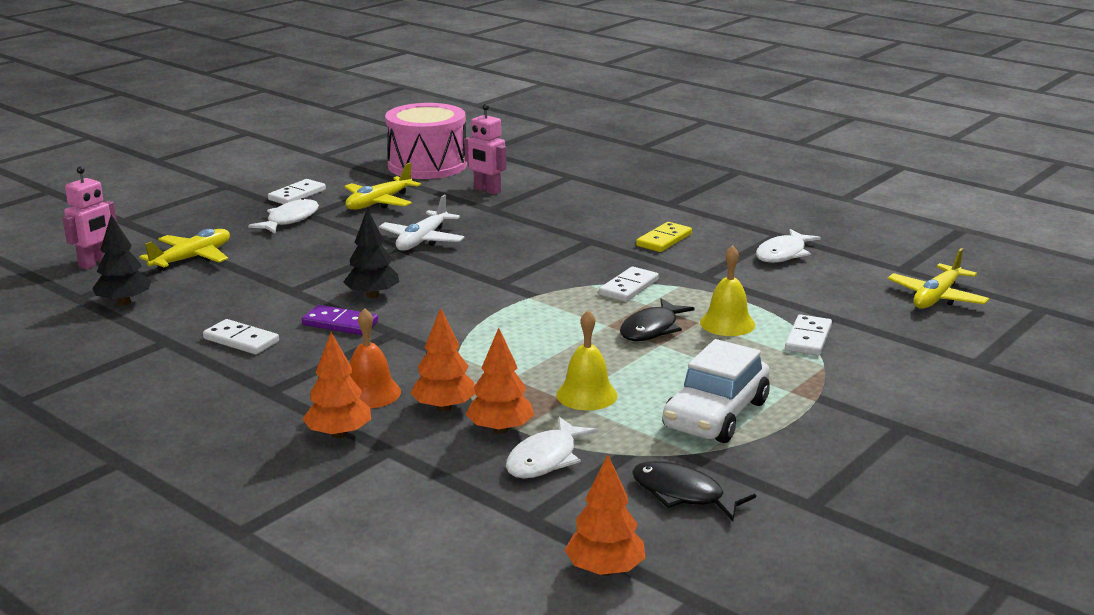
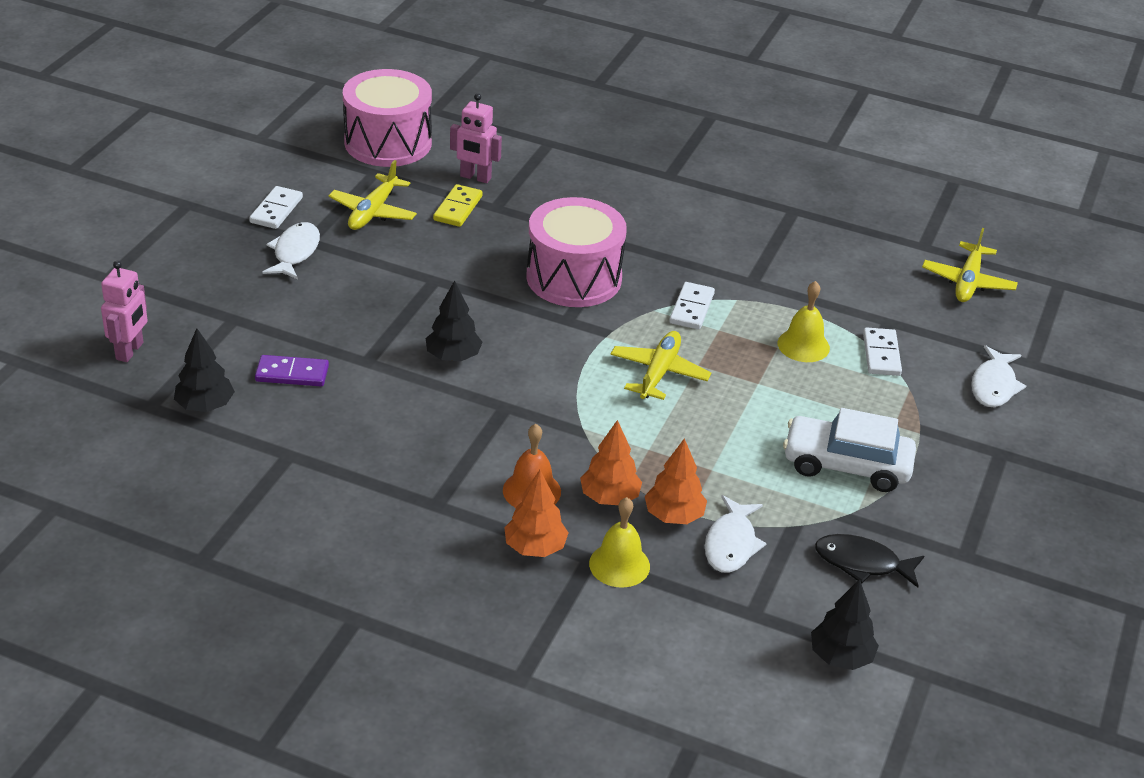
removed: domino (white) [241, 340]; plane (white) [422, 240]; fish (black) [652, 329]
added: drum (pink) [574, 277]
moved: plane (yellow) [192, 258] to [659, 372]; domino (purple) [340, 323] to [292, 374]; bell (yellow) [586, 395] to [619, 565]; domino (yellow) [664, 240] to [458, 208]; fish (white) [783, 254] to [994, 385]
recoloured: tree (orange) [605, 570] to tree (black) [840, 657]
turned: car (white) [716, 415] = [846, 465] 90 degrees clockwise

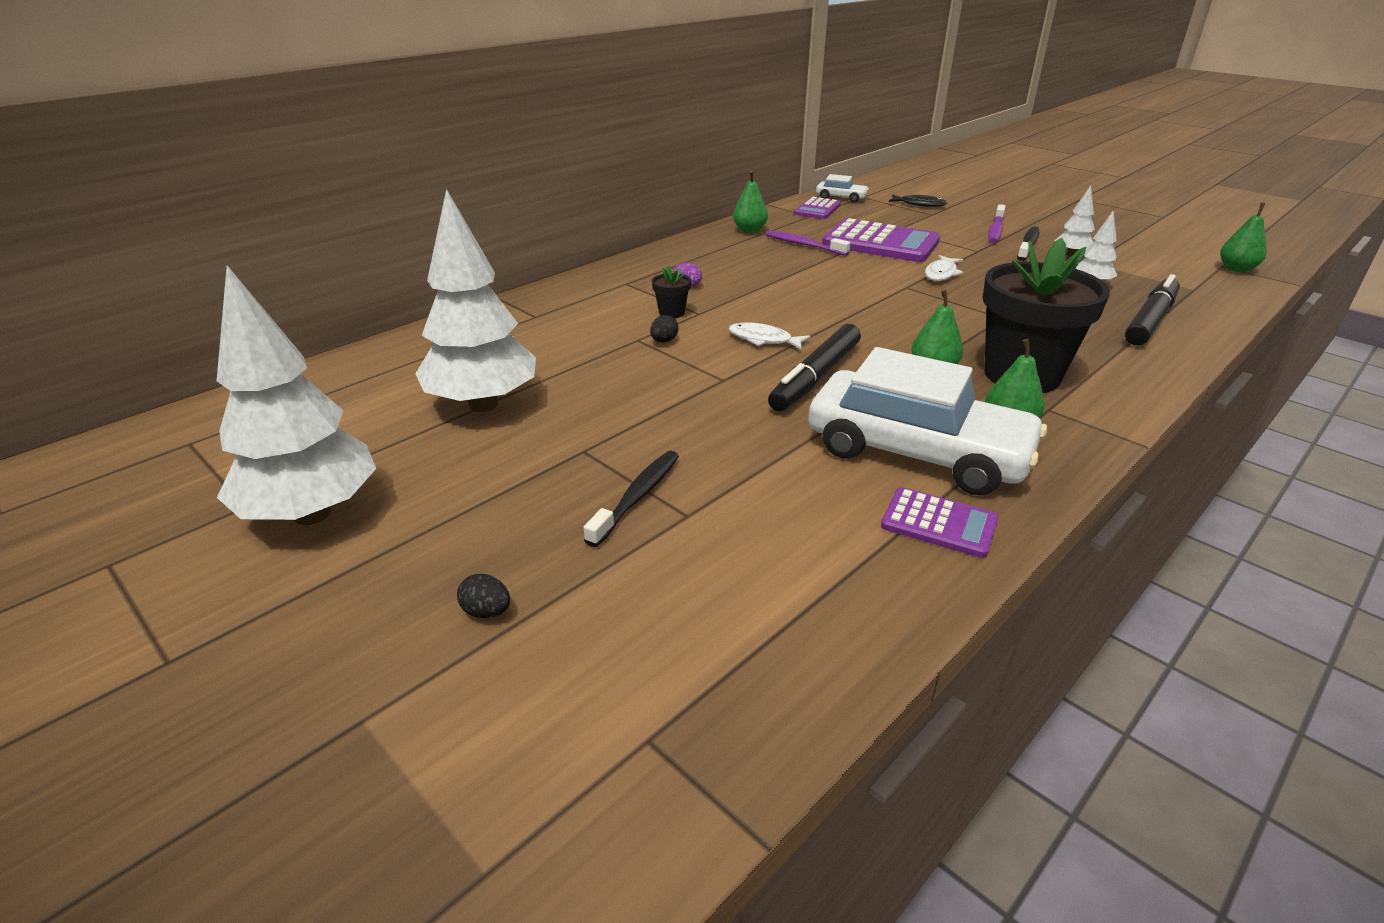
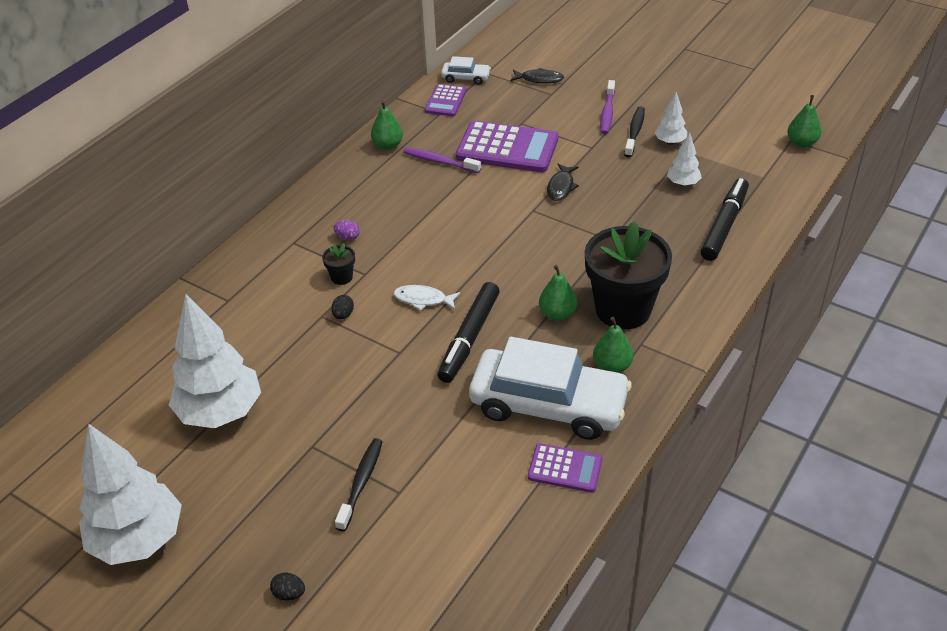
recoloured: fish (white) [941, 274] to fish (black) [561, 187]

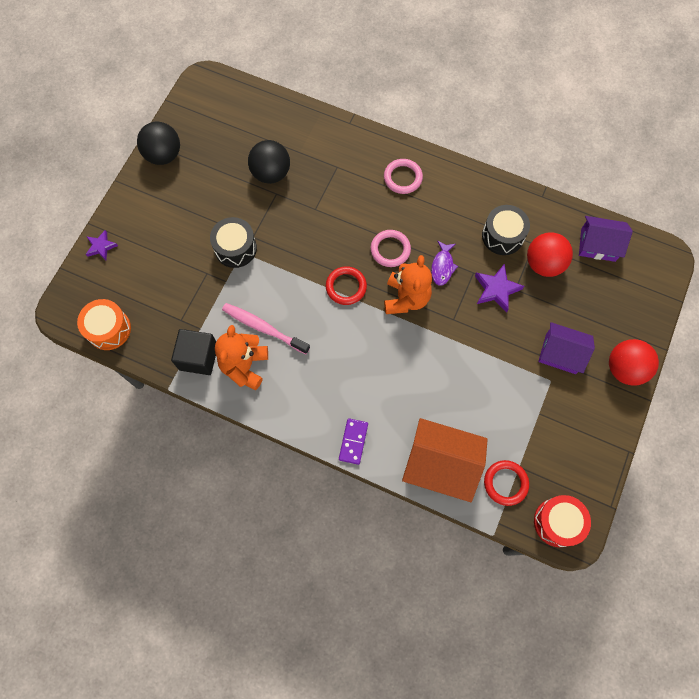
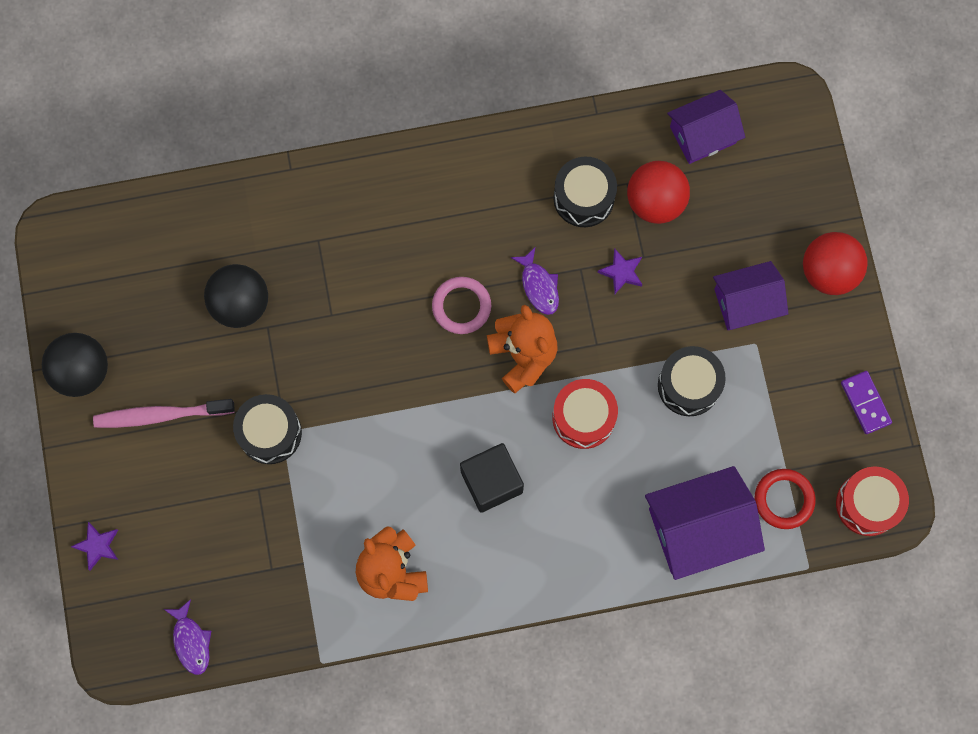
removed: ring (red) [346, 287]; ring (pink) [403, 178]
added: drum (red) [583, 417]; drum (black) [689, 385]
moved: cube (black) [198, 357] to [491, 482]; toothbrush (pink) [264, 328] to [161, 415]; domino (purple) [353, 441] to [865, 403]
replaced: drum (orange) [109, 329] to fish (purple) [191, 641]
recoloured: house (orange) [441, 464] to house (purple) [699, 528]
resized: star (purple) [496, 289] = [621, 272] x0.66

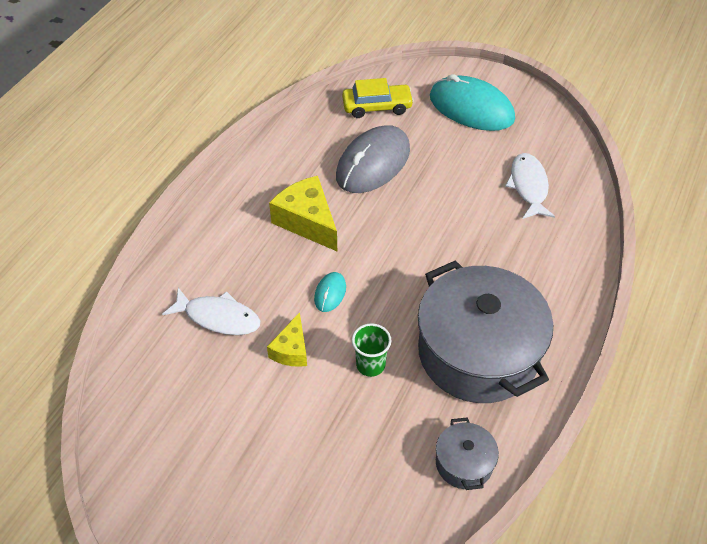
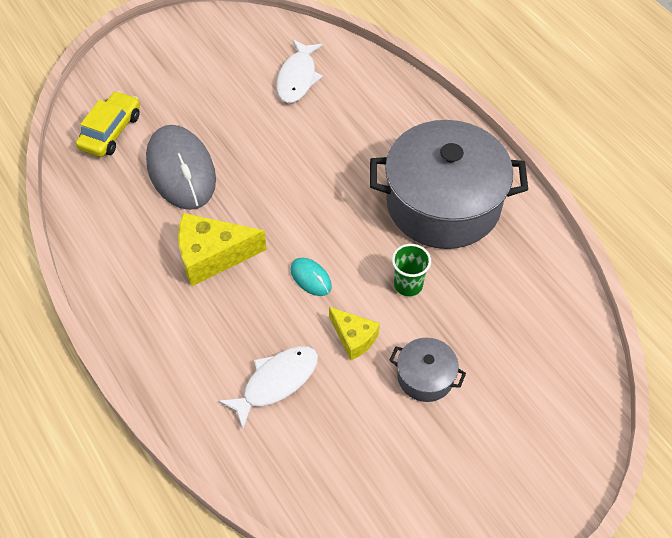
removed: mouse (turquoise) [471, 108]
moved: pot (grey) [464, 463] to [425, 377]
turned: fish (white) [528, 186] = [297, 78] 105 degrees counterclockwise

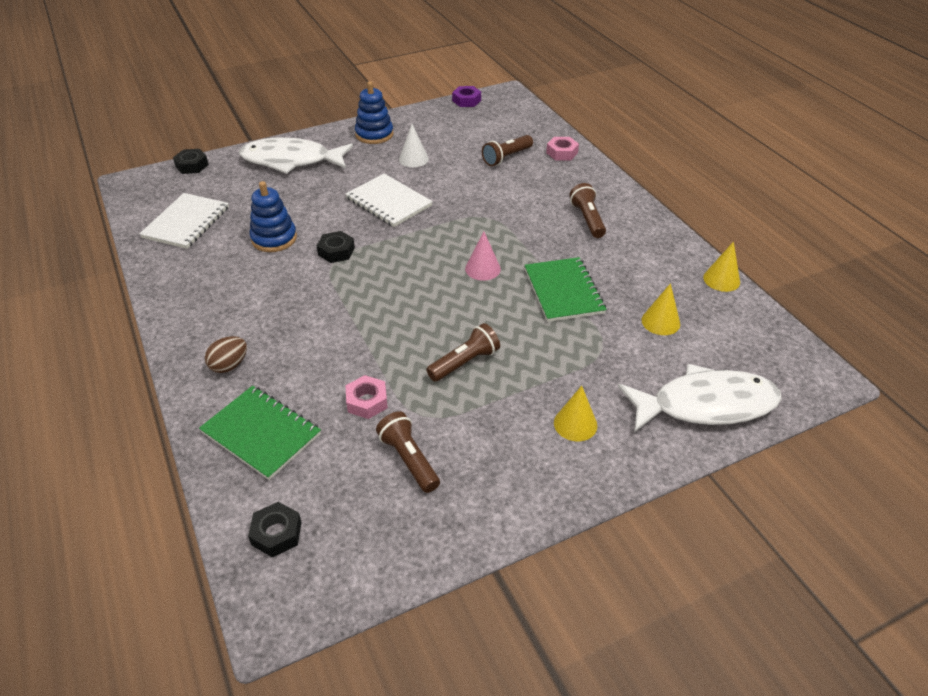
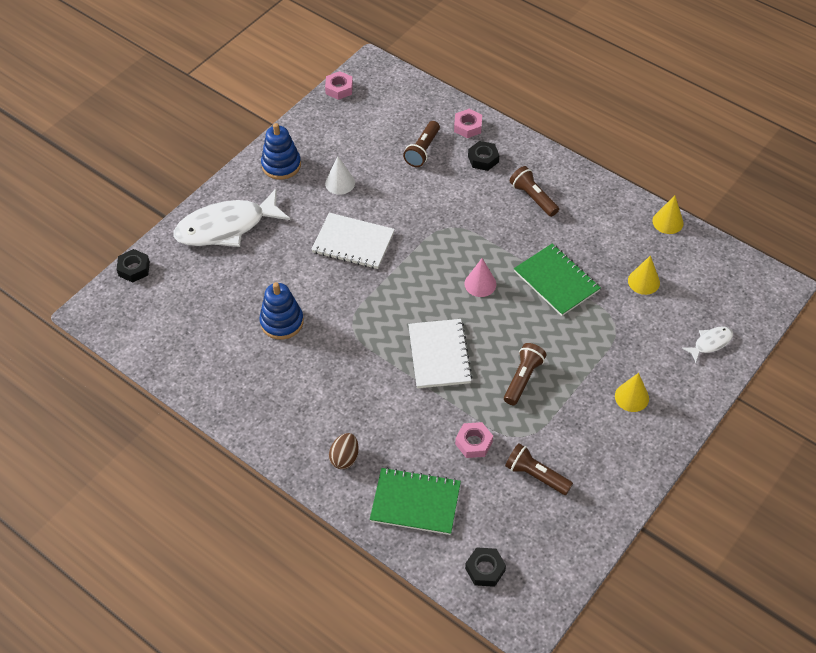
moved: notebook (white) [186, 222] to [439, 355]; nut (black) [336, 251] to [483, 159]
recoloured: nut (purple) [466, 100] to nut (pink) [339, 89]
resized: fish (white) [706, 405] = [710, 343] x0.45

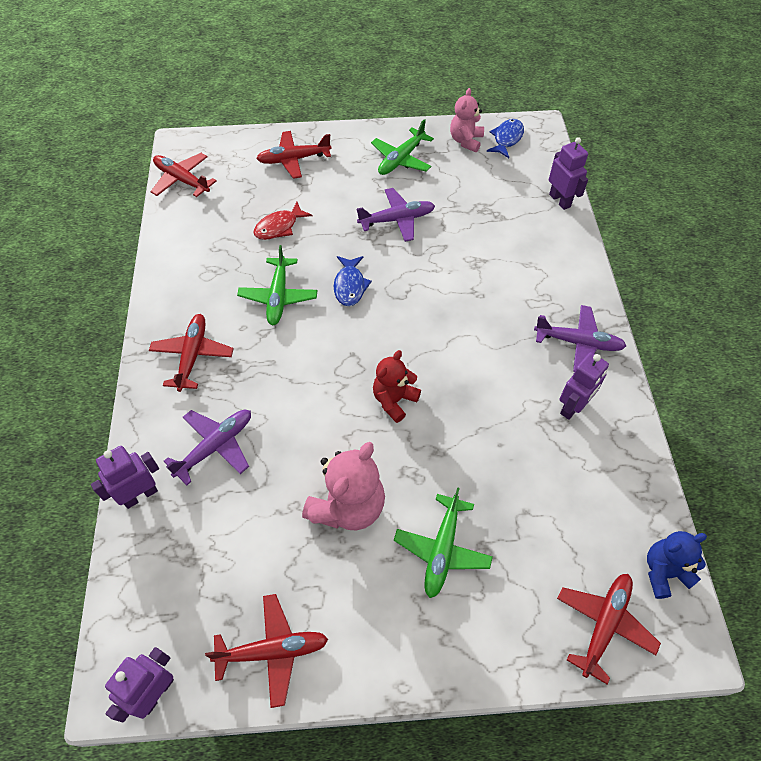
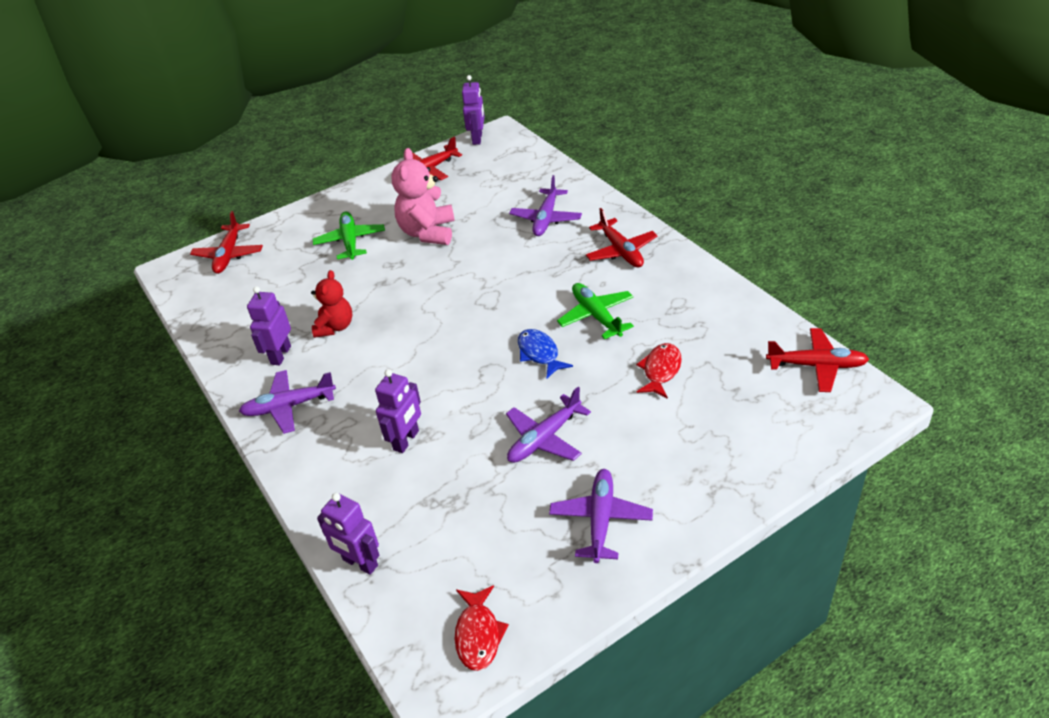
removed: plane (red) [294, 159]; teddy bear (pink) [466, 141]; teddy bear (blue) [664, 572]
moved: robot (purple) [140, 495] to [406, 440]; teddy bear (red) [394, 400] to [335, 327]
recoloured: plane (green) [401, 159] to plane (purple) [601, 520]; fish (blue) [507, 139] to fish (red) [478, 634]

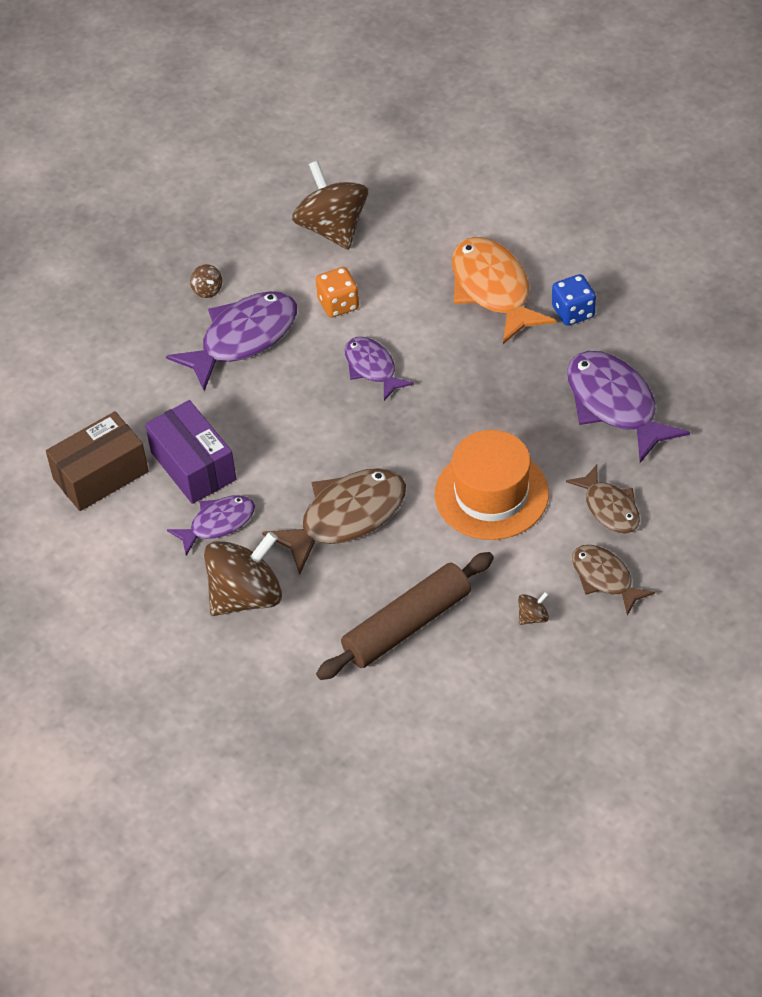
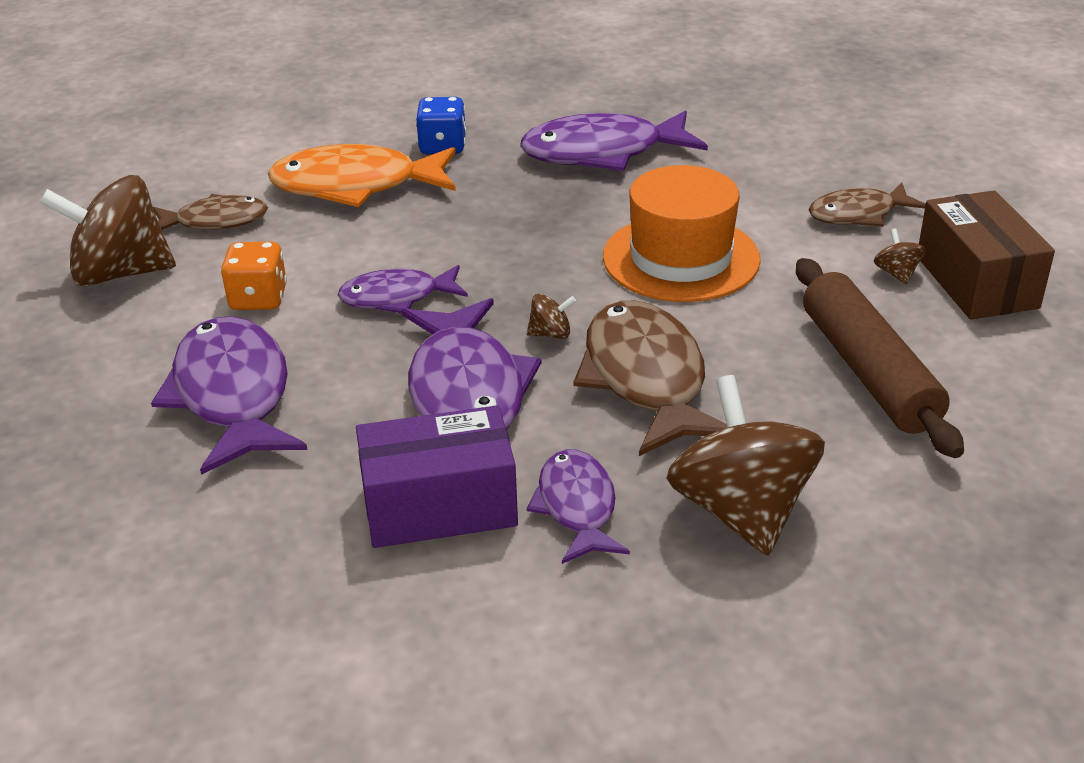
added: fish (purple) [466, 389]
moved: box (brown) [100, 475] to [976, 282]; spinning top (brown) [207, 290] to [551, 334]; fish (brown) [609, 508] to [215, 221]

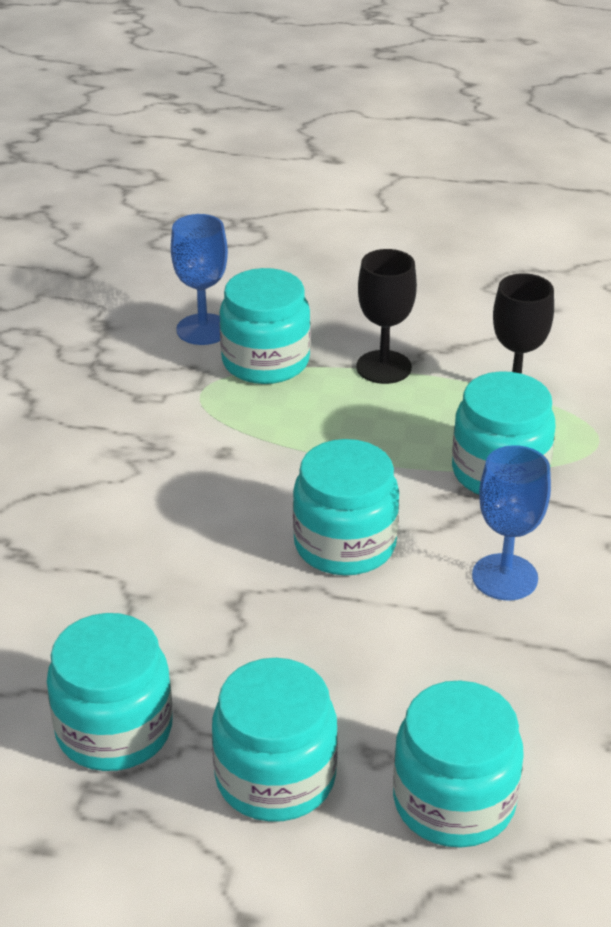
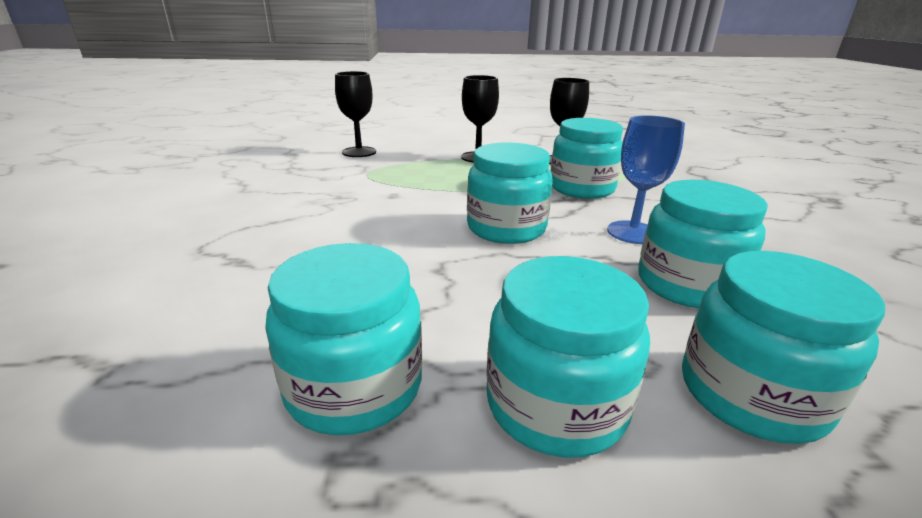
moved: jar (turquoise) [265, 361] to [687, 284]
recoloured: goblet (blue) [203, 329] to goblet (black) [359, 152]

